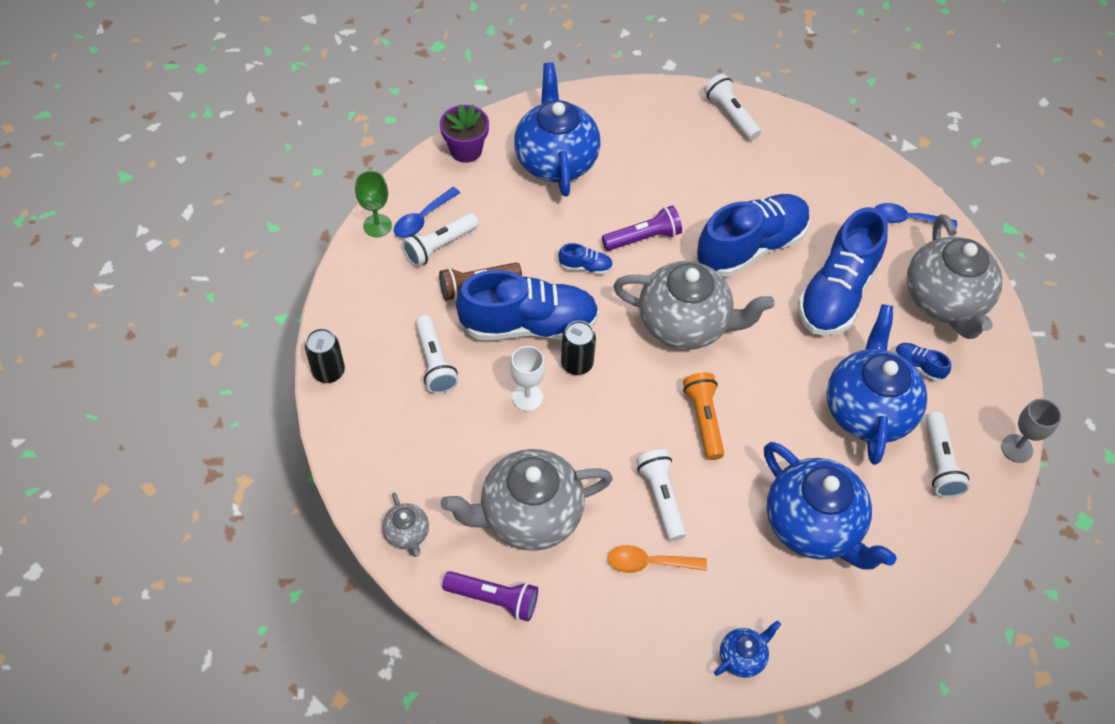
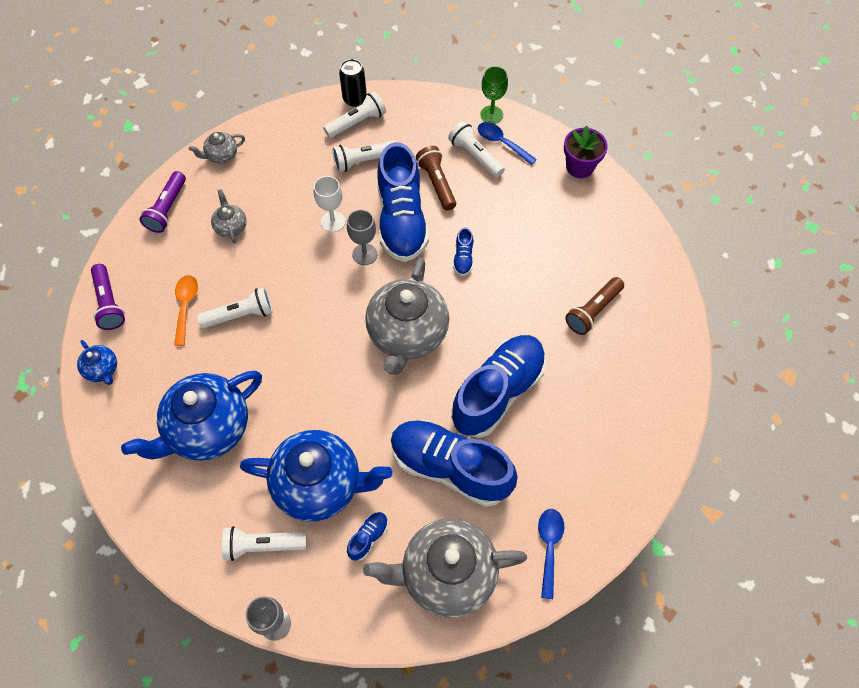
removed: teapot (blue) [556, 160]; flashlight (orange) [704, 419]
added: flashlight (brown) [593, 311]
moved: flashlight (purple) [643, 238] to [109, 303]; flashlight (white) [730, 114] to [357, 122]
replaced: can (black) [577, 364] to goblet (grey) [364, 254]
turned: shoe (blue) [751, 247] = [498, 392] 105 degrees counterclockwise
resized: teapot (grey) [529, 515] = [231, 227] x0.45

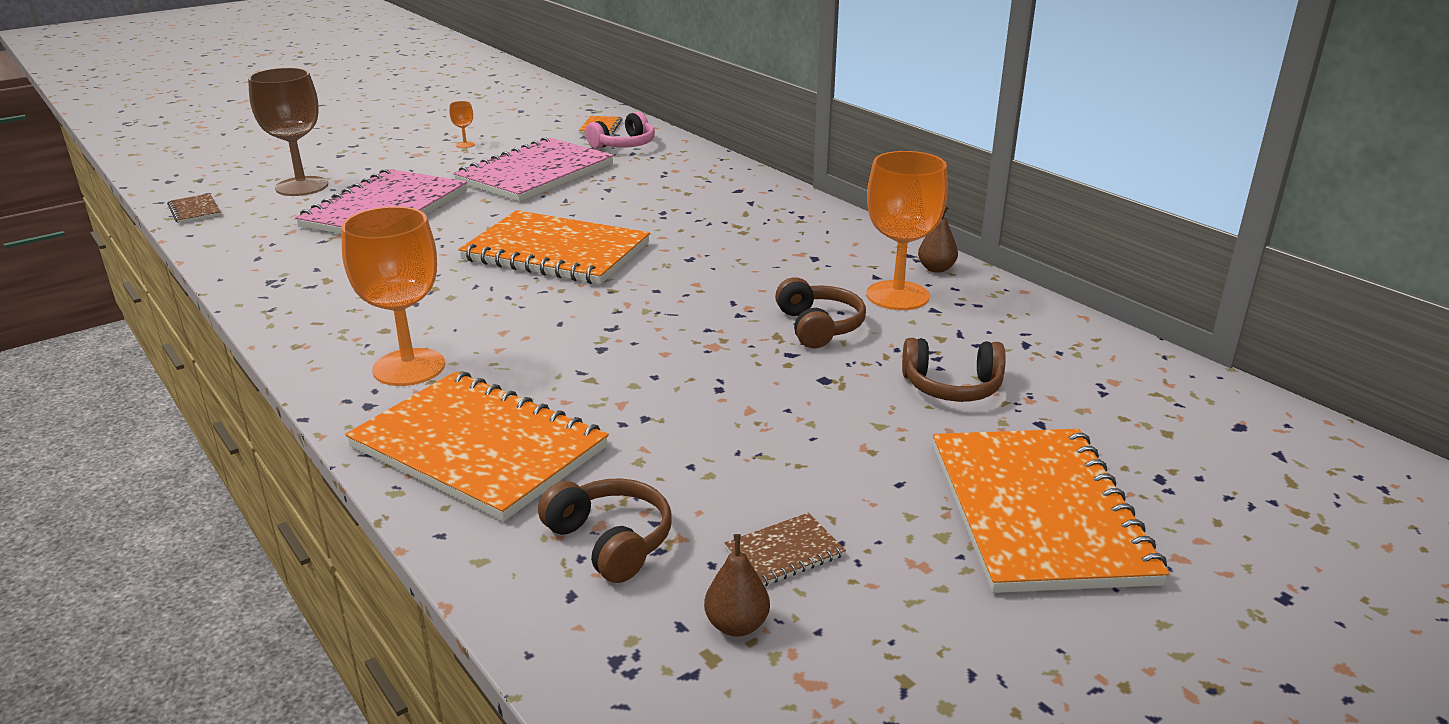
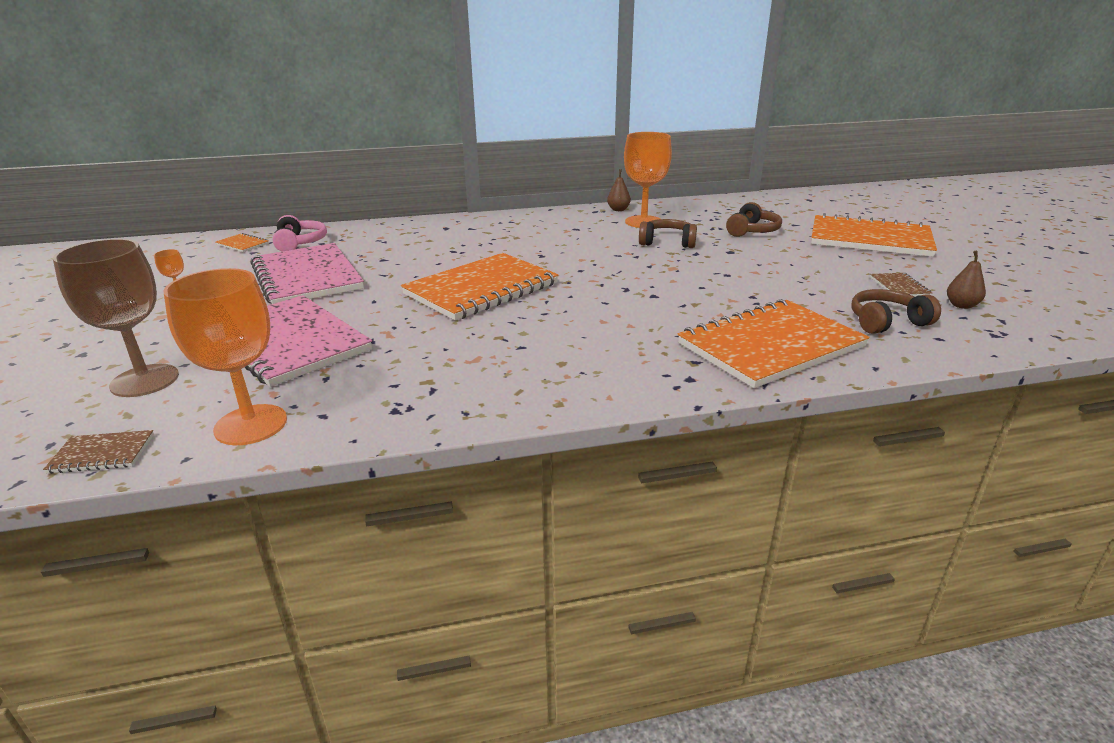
moved: goblet (orange) [409, 367] to [251, 425]

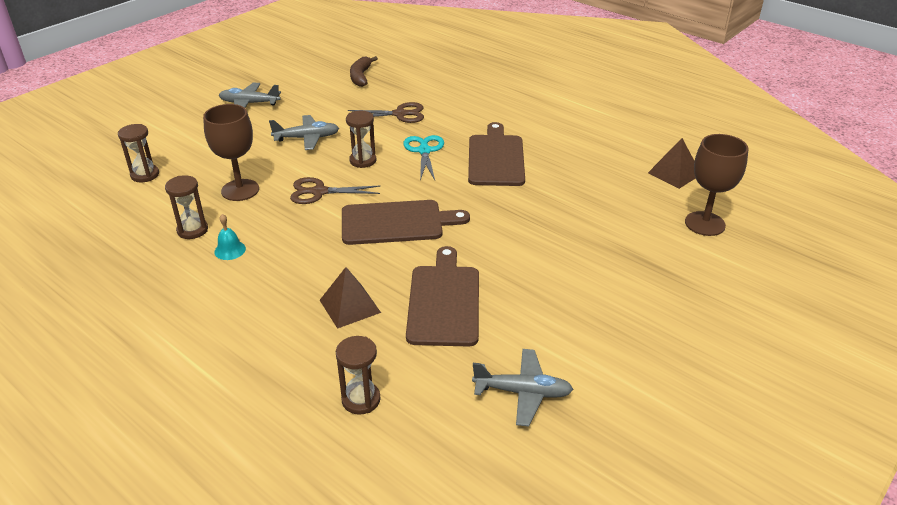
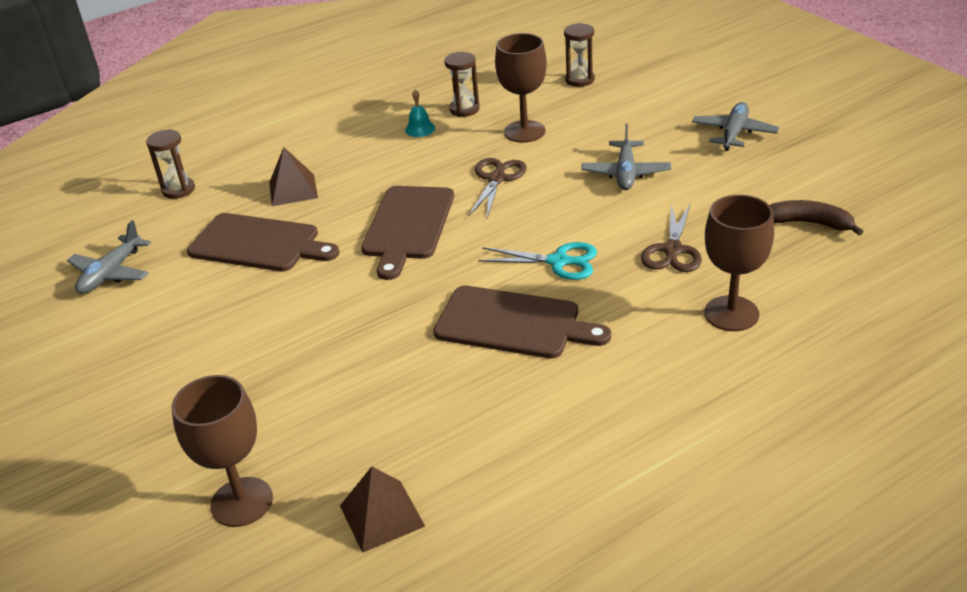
removed: hourglass (brown) [363, 160]
added: goblet (brown) [731, 313]

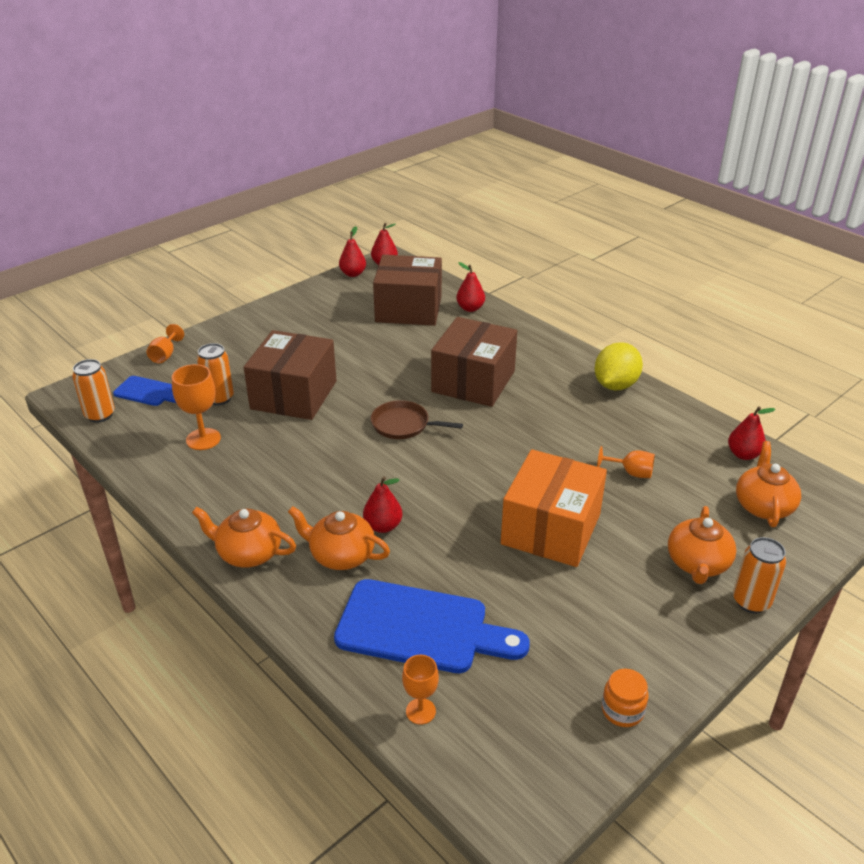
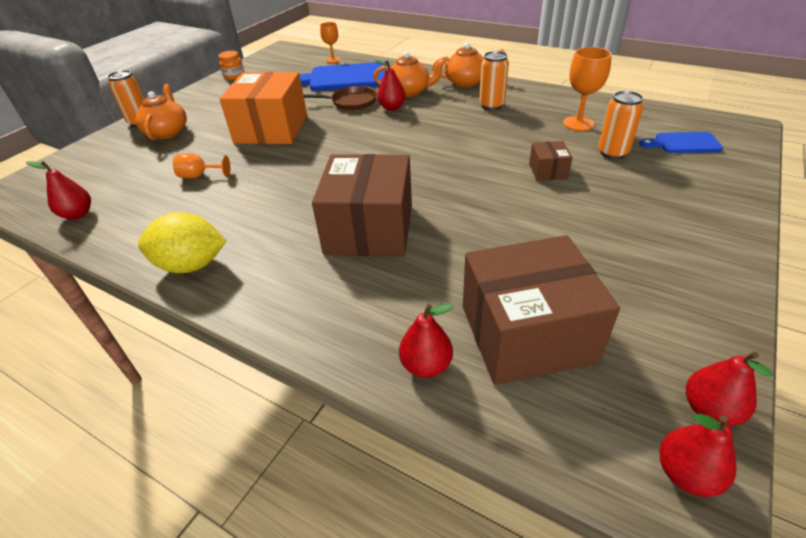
removed: goblet (orange) [165, 355]; teapot (orange) [763, 506]
moved: can (orange) [100, 415] to [491, 105]; pan (brown) [403, 425] to [351, 102]
turned: lemon (yellow) [615, 385] = [191, 265] 75 degrees clockwise
resized: box (brown) [294, 395] = [548, 171] x0.44

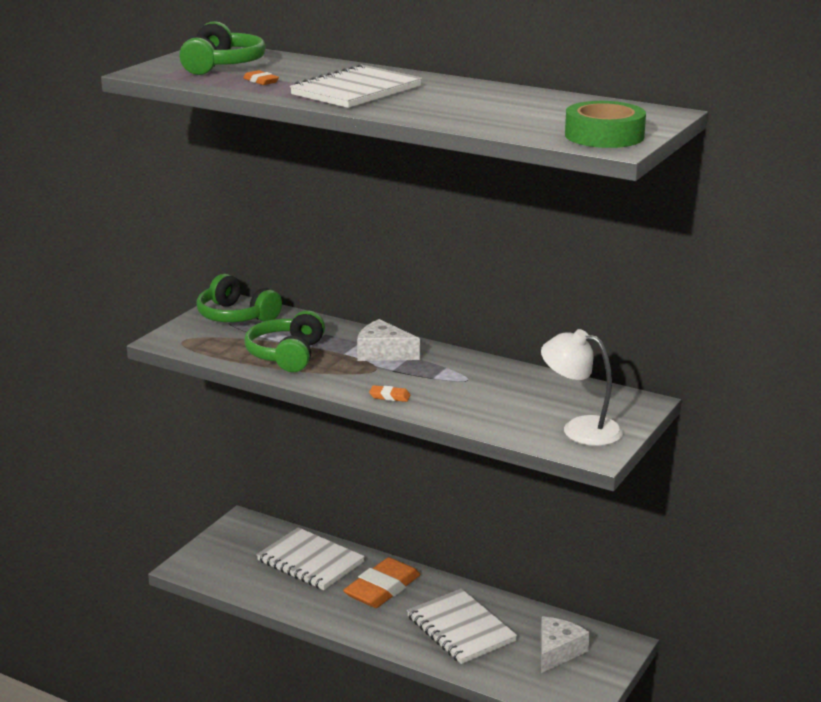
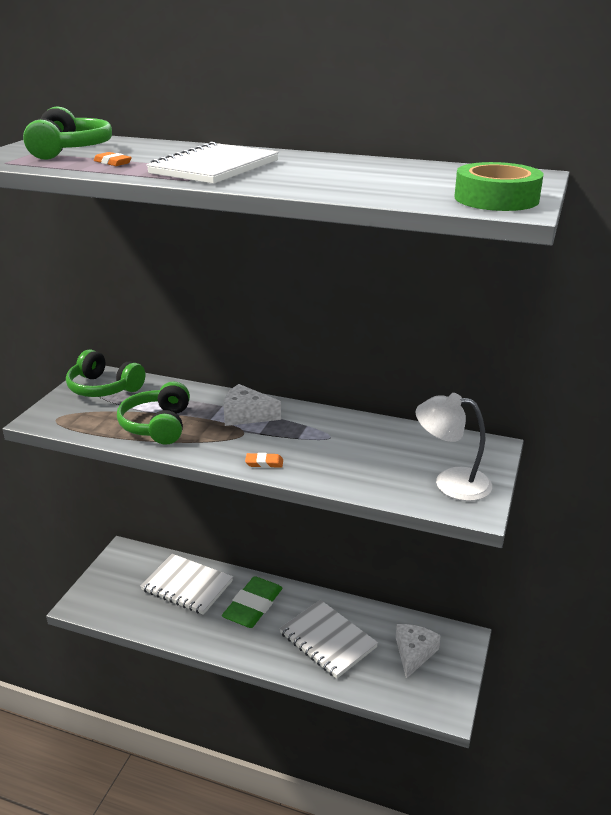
recoloured: eraser (orange) [382, 588] to eraser (green) [253, 606]

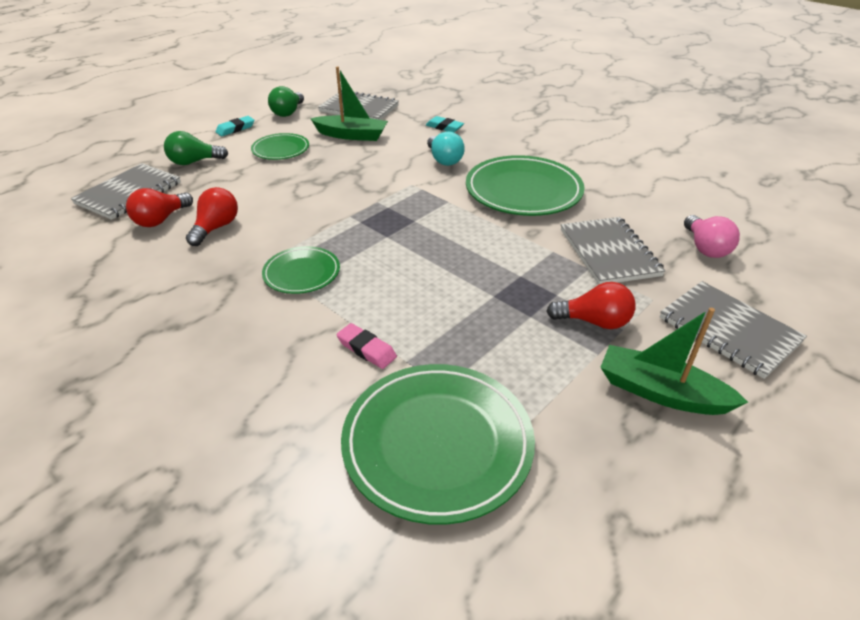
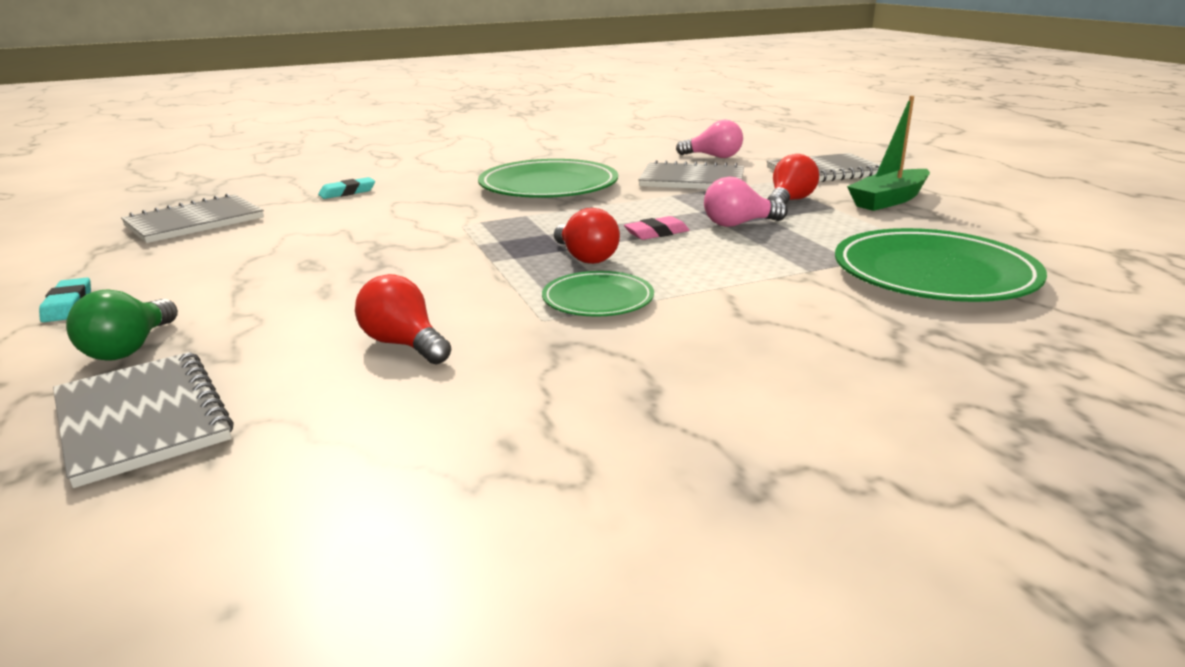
removed: plate (green) [280, 149]; light bulb (green) [288, 112]; boat (green) [351, 135]; light bulb (turquoise) [444, 160]
added: light bulb (pink) [738, 224]
moved: light bulb (red) [161, 220] to [585, 257]; eraser (pink) [366, 349] to [656, 233]

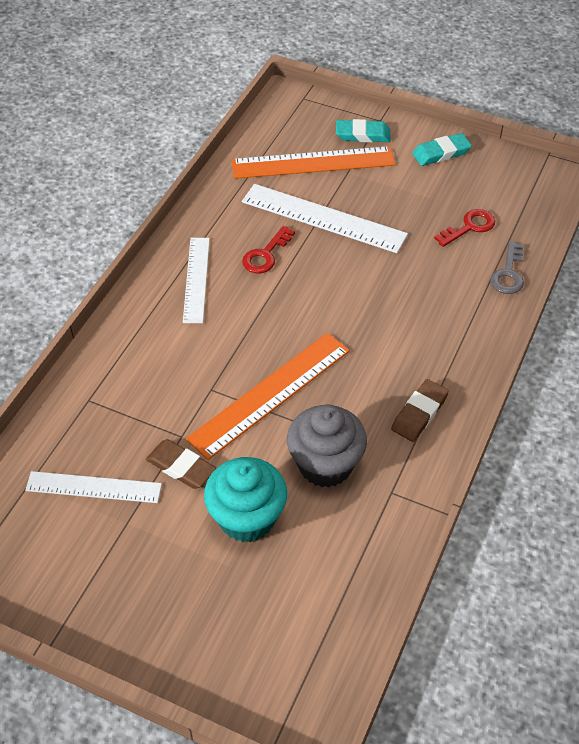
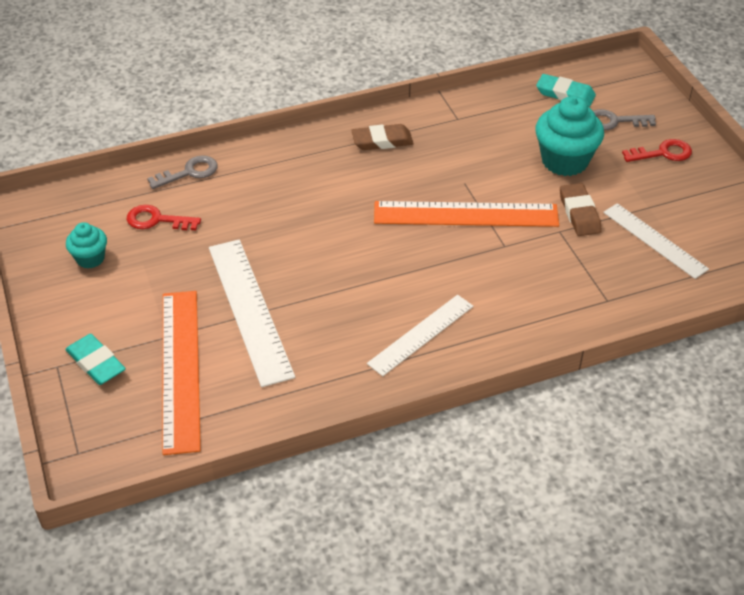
removed: cupcake (grey) [325, 465]
added: cupcake (turquoise) [90, 258]; key (grey) [614, 121]
moved: key (red) [266, 255] to [663, 153]; eraser (turquoise) [441, 153] to [565, 94]
turned: ruler (orange) [313, 163] = [181, 368] 45 degrees clockwise

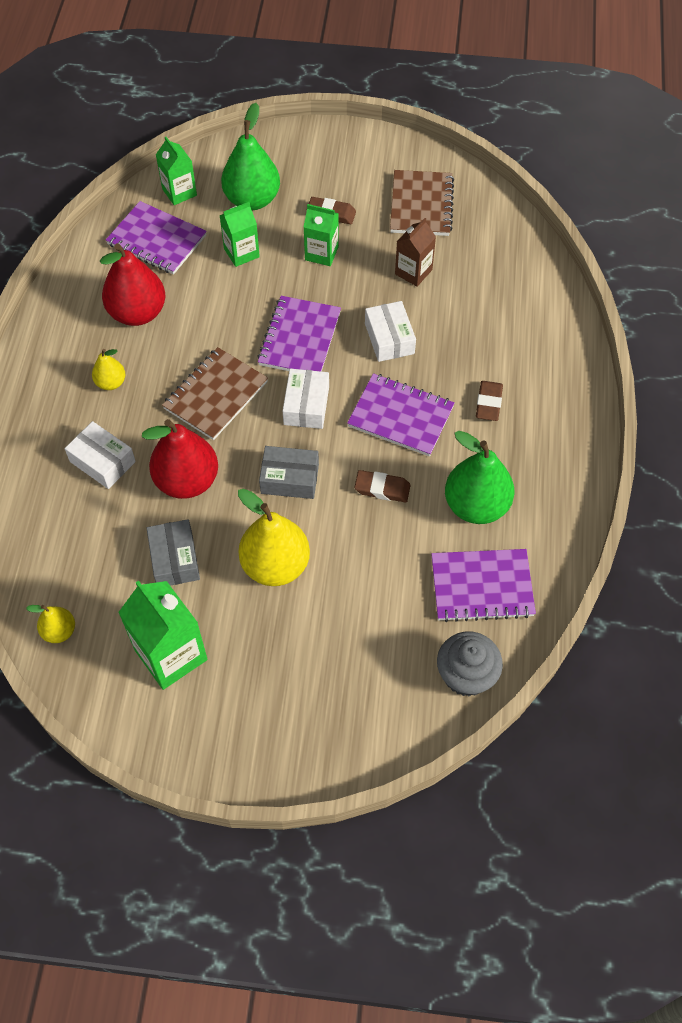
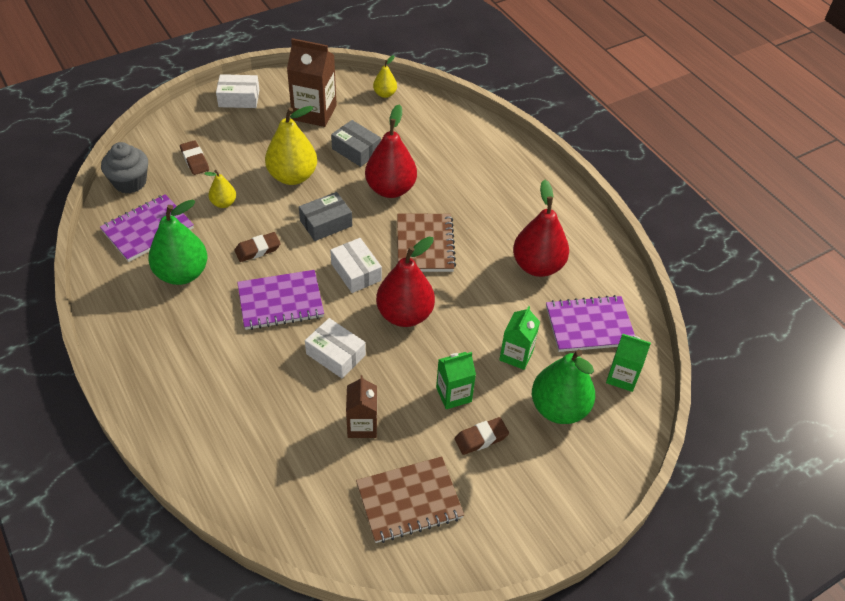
moved: box (white) [102, 461] to [239, 98]; pear (yellow) [111, 383] to [224, 203]; eraser (brown) [488, 403] to [195, 160]
replaced: notebook (purple) [299, 338] to pear (red) [405, 315]
recoloured: carton (green) [171, 655] to carton (brown) [314, 113]
turned: notebook (brown) [421, 205] = [409, 501] 75 degrees counterclockwise

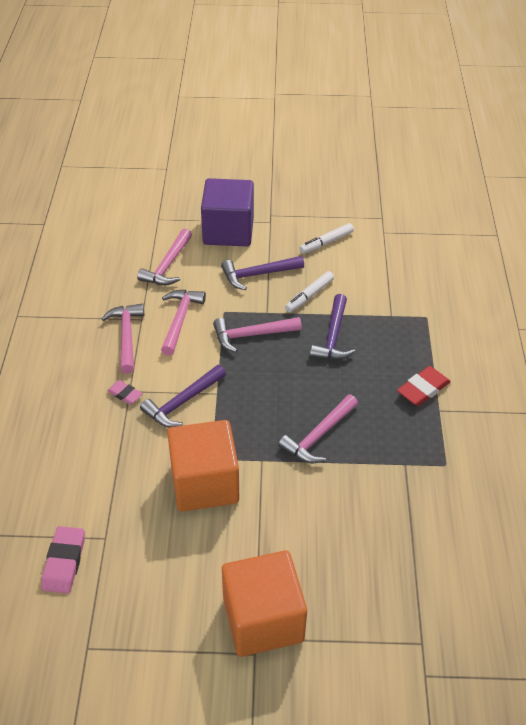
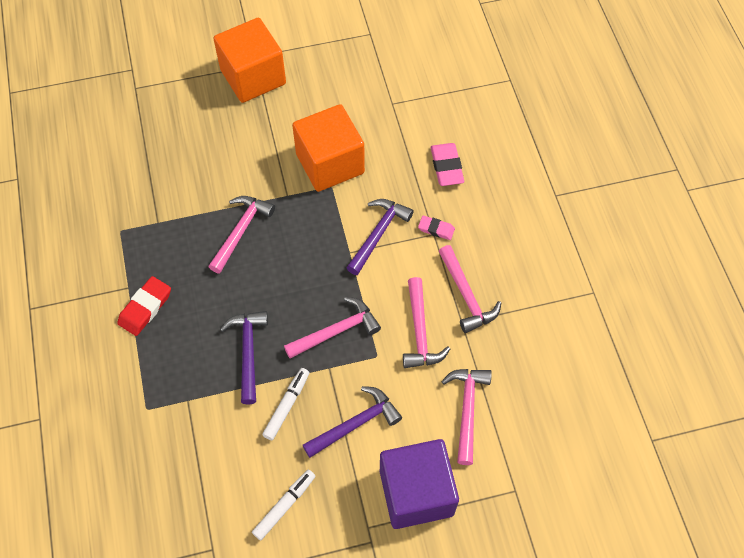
moved: eraser (pink) [64, 562] to [446, 167]

